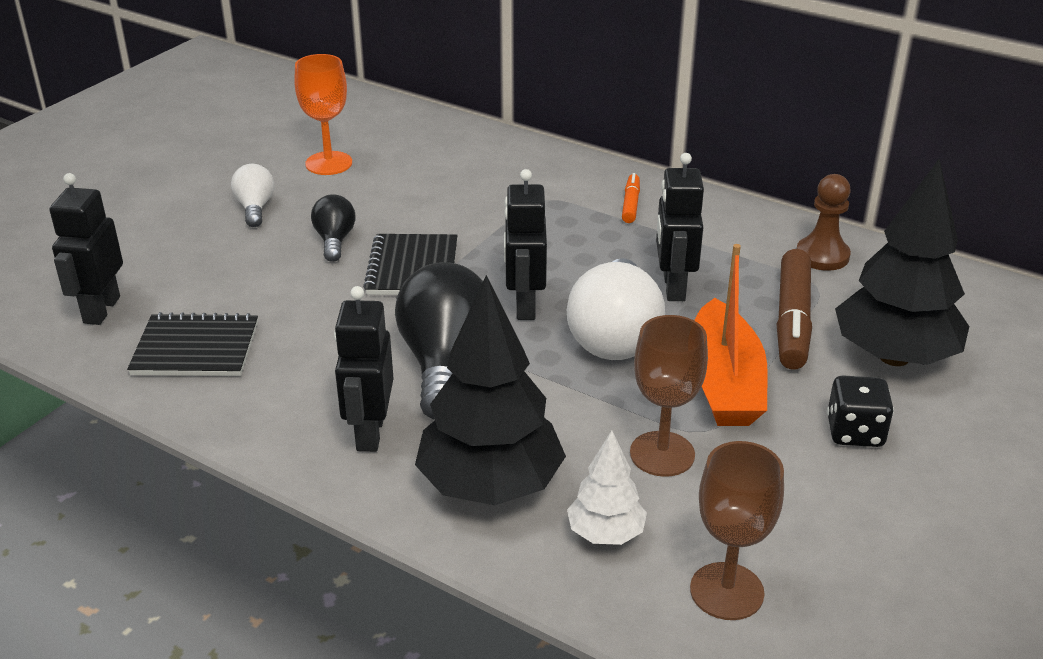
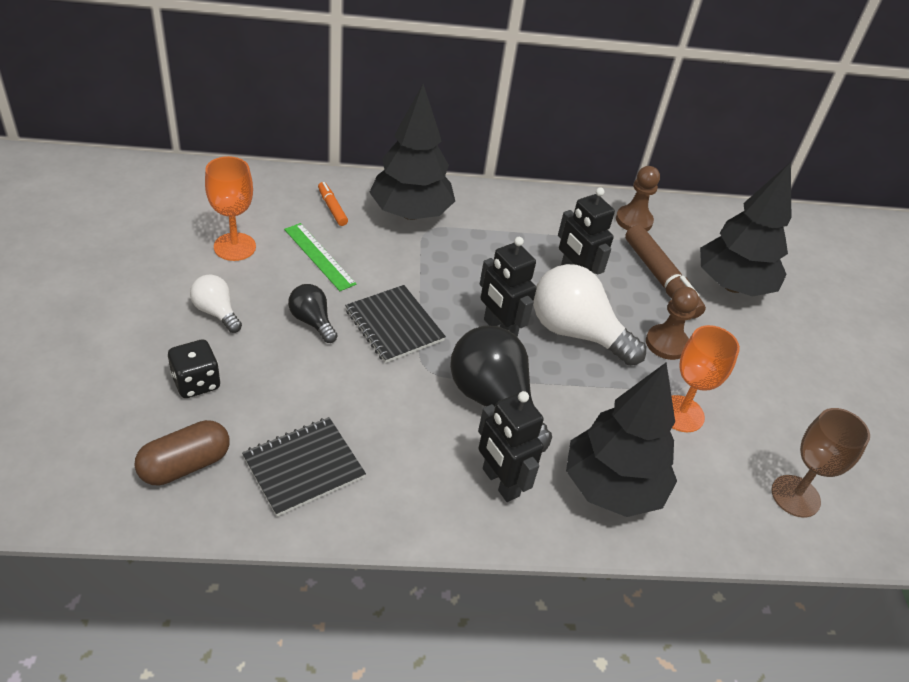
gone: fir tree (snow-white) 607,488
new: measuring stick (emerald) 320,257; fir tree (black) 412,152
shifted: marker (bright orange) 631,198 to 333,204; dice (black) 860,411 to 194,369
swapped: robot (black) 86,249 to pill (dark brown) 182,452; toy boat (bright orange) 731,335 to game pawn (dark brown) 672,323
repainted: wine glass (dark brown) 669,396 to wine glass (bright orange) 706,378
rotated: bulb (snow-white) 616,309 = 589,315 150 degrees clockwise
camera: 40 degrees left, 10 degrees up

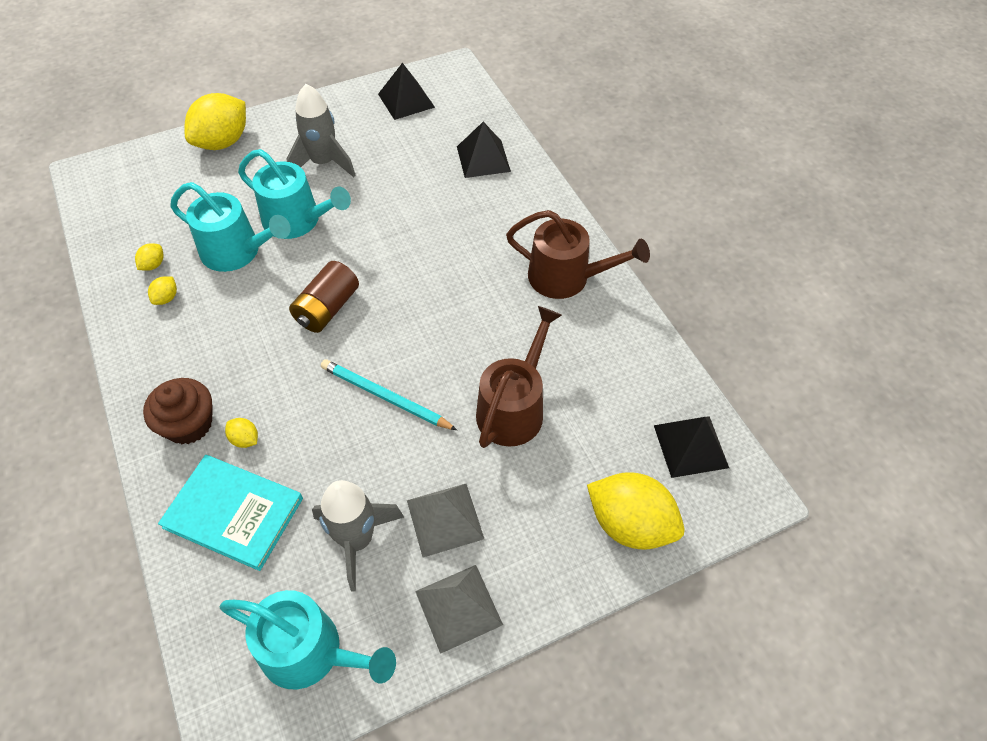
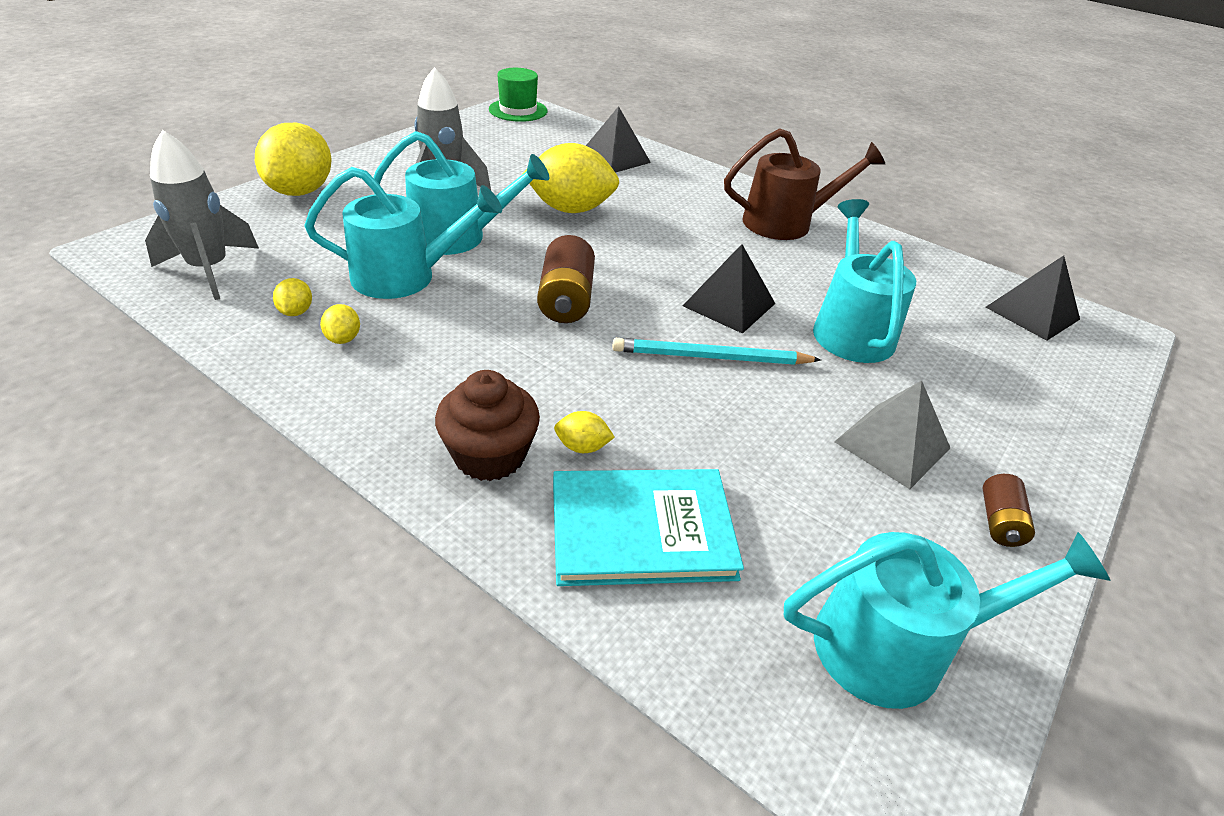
new: top hat (emerald) 518,95
shifted: spaceship (ash-grey) 358,535 to 202,215; solid pyramid (black) 406,91 to 729,289; lemon (yellow) 636,511 to 570,178
swapped: solid pyramid (ash-grey) 459,609 to power cell (dark brown) 1008,510
repainted: watering can (dark brown) 519,377 to watering can (teal) 864,281
camera: 30 degrees left, 15 degrees down

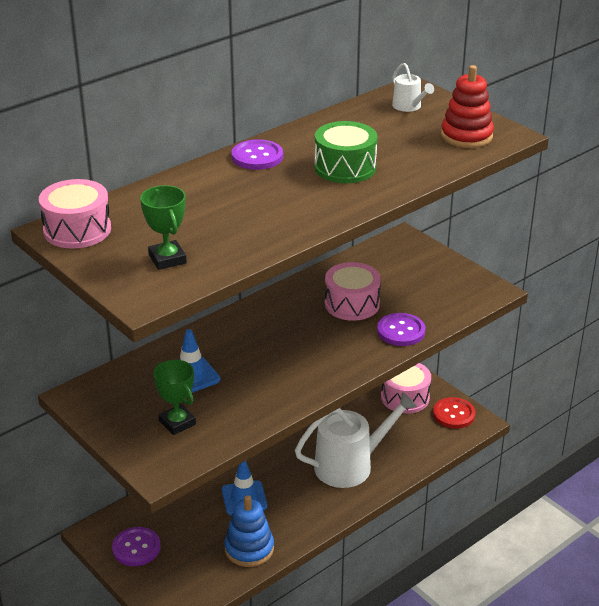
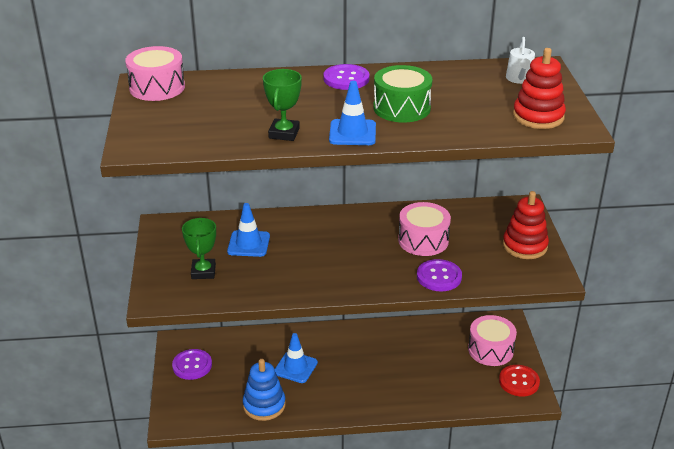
gone: watering can (snow-white) 356,440
new: traffic cone (royal blue) 352,113; ring stacker (red) 526,225
shifted: prize cup (emerald) 163,227 to 282,105
camera: 35 degrees right, 0 degrees up

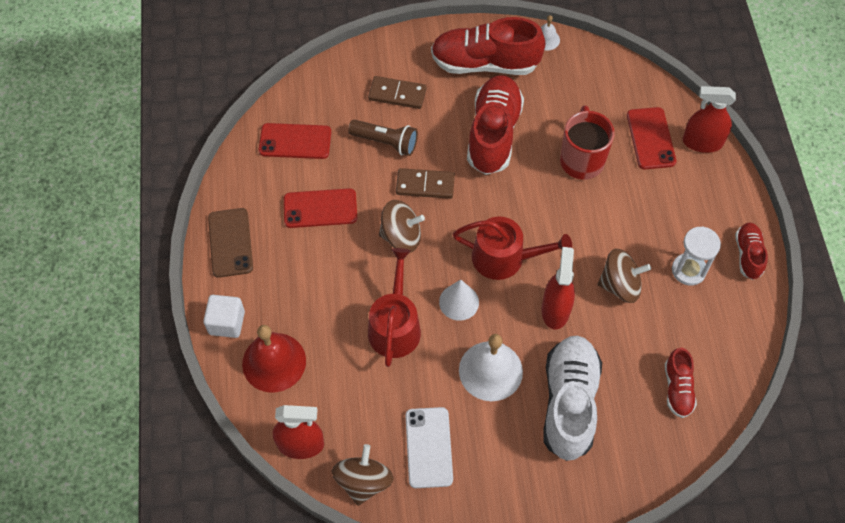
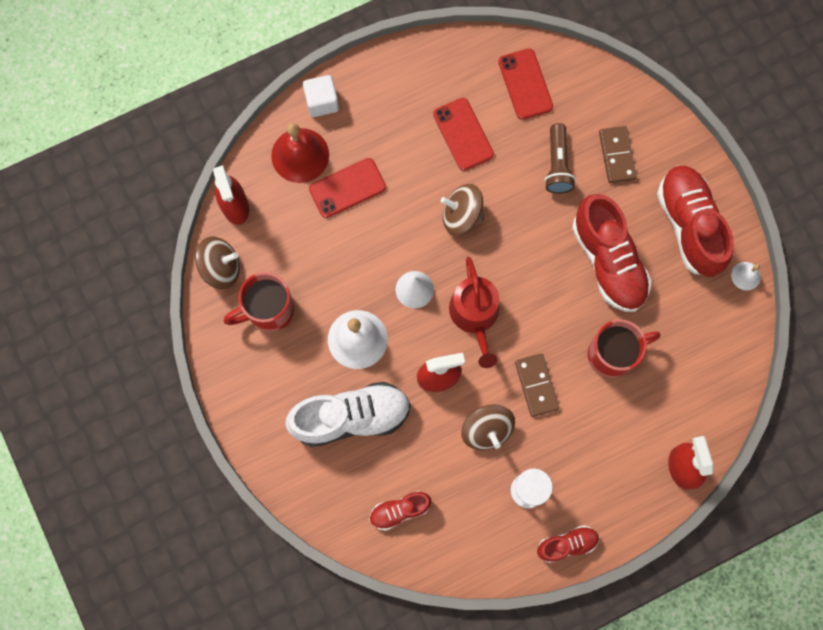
gone: smartphone (dark brown) 230,243; watering can (red) 394,307
shifted: domino tile (dark brown) 425,183 to 537,385; smartphone (red) 651,138 to 347,188
swapped: smartphone (snow-white) 429,447 to mug (red) 259,302
rotated: spinning top (dark brown) 402,226 = 462,209 120 degrees clockwise; lace-up shoe (red) 495,125 = 612,253 75 degrees clockwise
camera: 70 degrees right, 15 degrees up

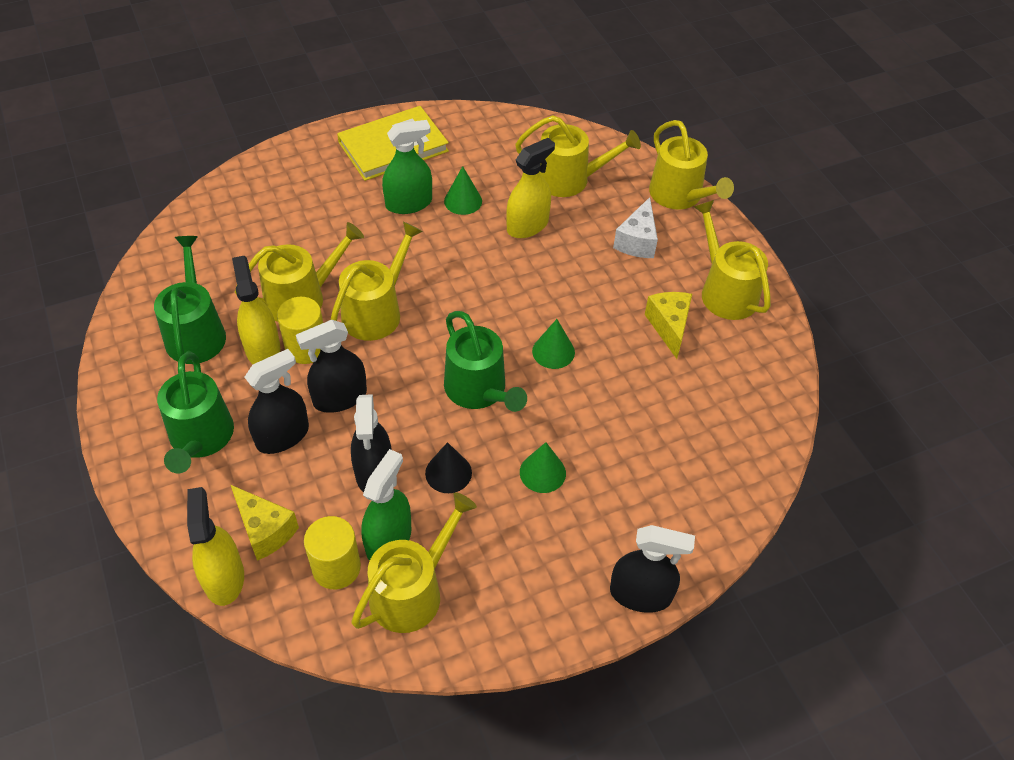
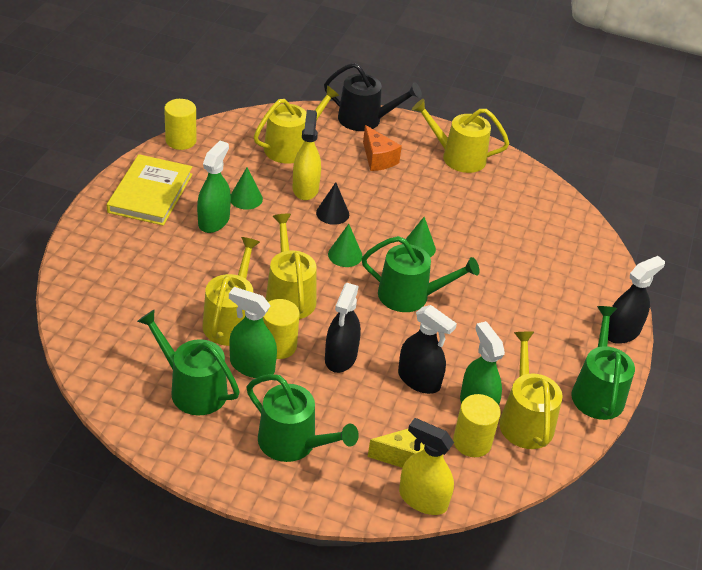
gone: sprayer (black) 277,401; piece of cheese (yellow) 668,325
new: solid cylinder (yellow) 180,124; watering can (emerald) 603,363
shifted: cone (black) 448,467 to 332,203; cone (emerald) 543,467 to 345,245
repainted: sprayer (yellow) 256,310 to sprayer (emerald) 253,332; piece of cheese (snow-white) 635,227 to piece of cheese (bright orange) 382,148; watering can (yellow) 691,165 to watering can (black) 373,97
camera: 50 degrees left, 10 degrees down

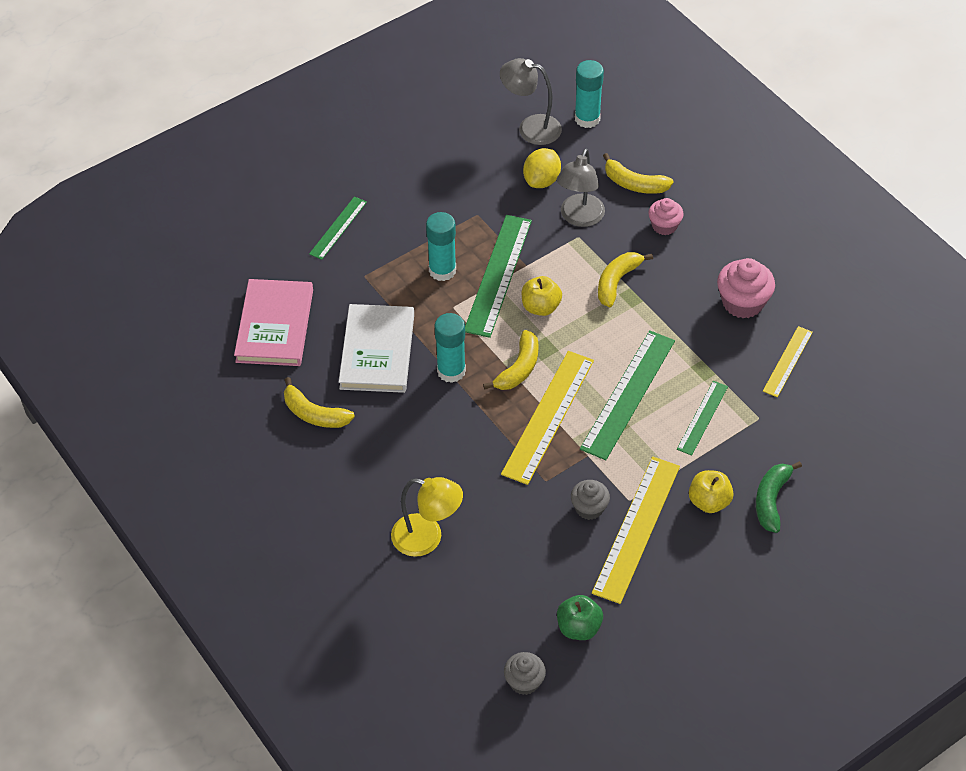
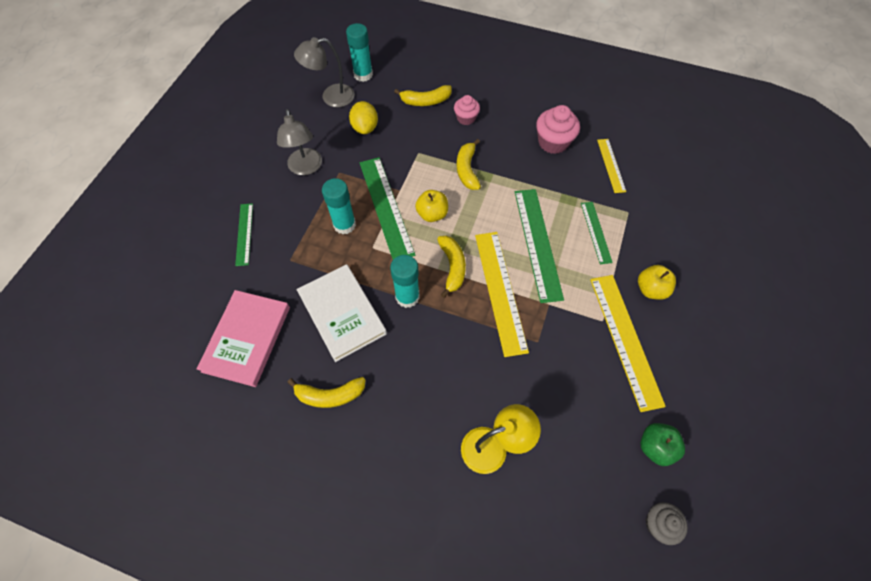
gone: fairy cake (ash-grey) 590,500; toy banana (emerald) 779,497
shifted: reading lamp (ash-grey) 581,187 to 299,142
rotated: book (pink) 273,322 = 243,338 45 degrees clockwise
camera: 35 degrees left, 10 degrees up

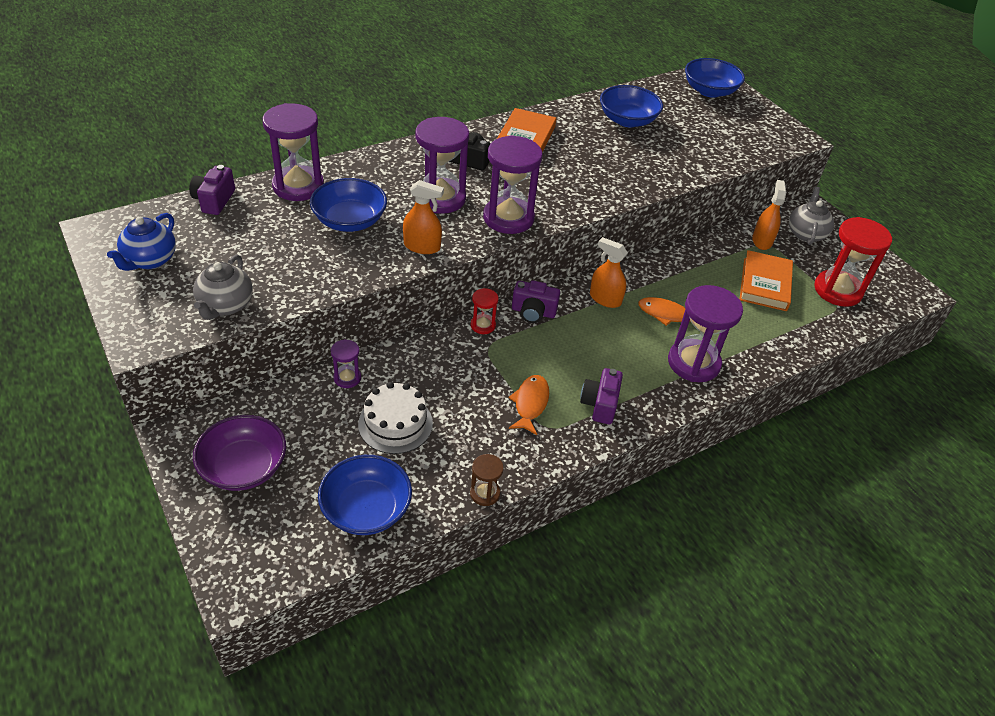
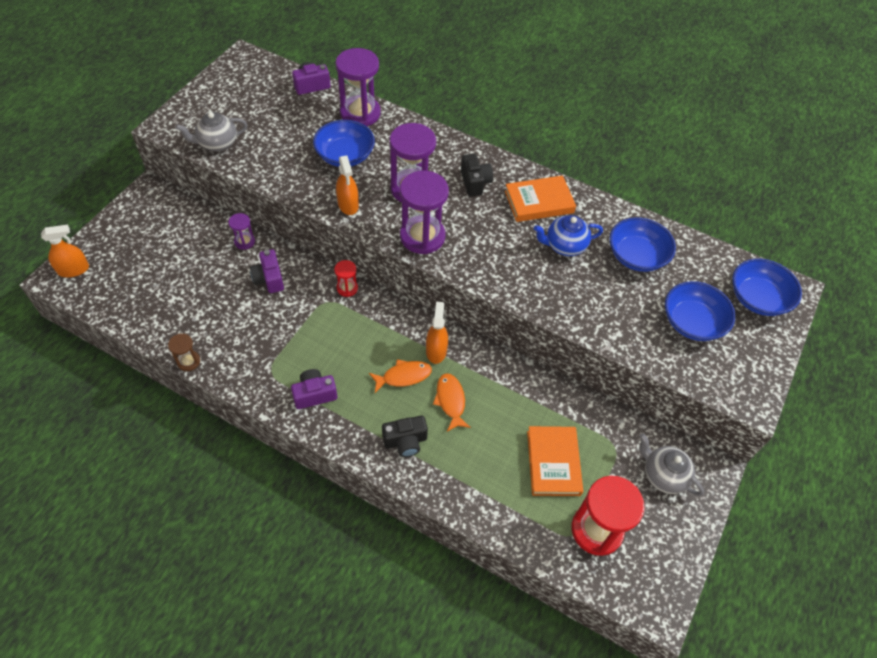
gone: deep dish (violet) 239,453; cake (snow-white) 395,418
shifted: teapot (royal blue) 141,242 to 568,235; deep dish (royal blue) 365,495 to 700,311; fish (bright orange) 528,405 to 400,376; camera (violet) 536,301 to 267,271; sprayer (bright orange) 769,215 to 65,251
swapped: hourglass (violet) 705,333 to camera (black) 405,436
rotated: book (bright orange) 766,280 = 555,461 75 degrees counterclockwise; teapot (ash-grey) 811,216 = 671,464 120 degrees counterclockwise
camera: 60 degrees right, 10 degrees up

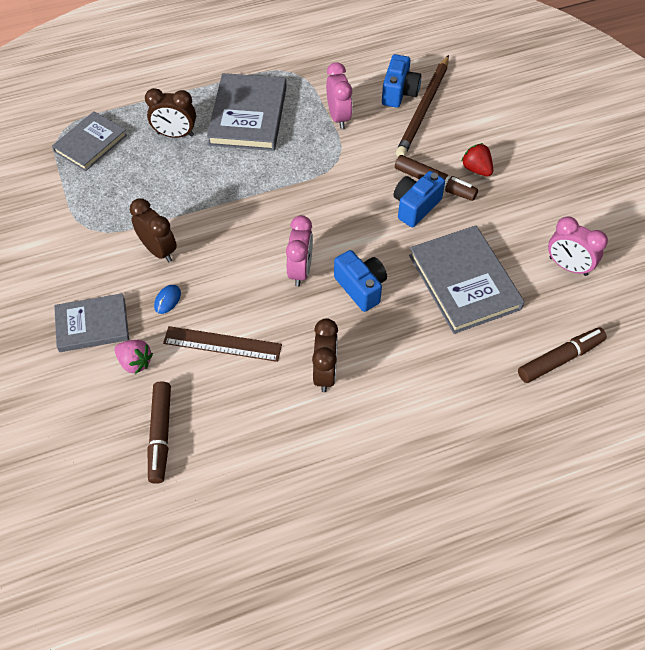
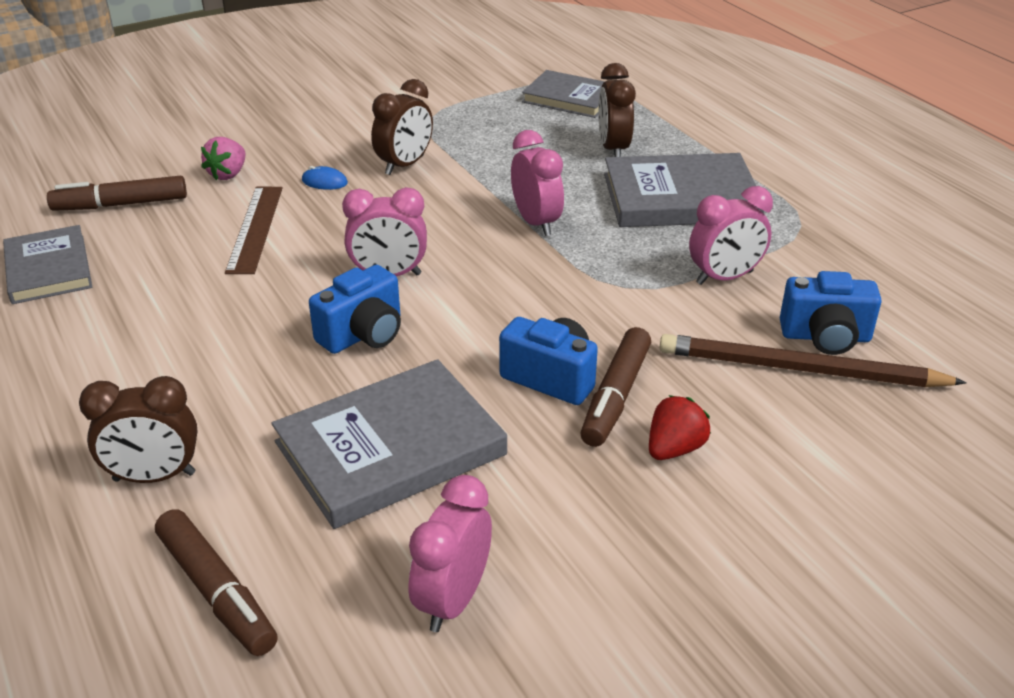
new: alarm clock (pink) 537,183
shifted: book (ash-grey) 91,322 to 47,264; alarm clock (dark brown) 325,355 to 138,429
camera: 80 degrees right, 20 degrees down

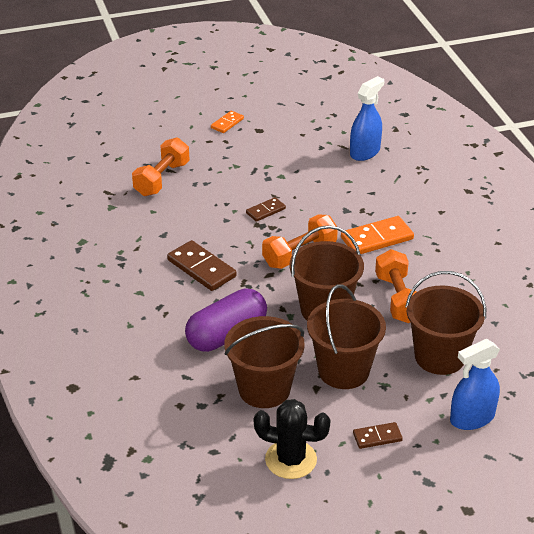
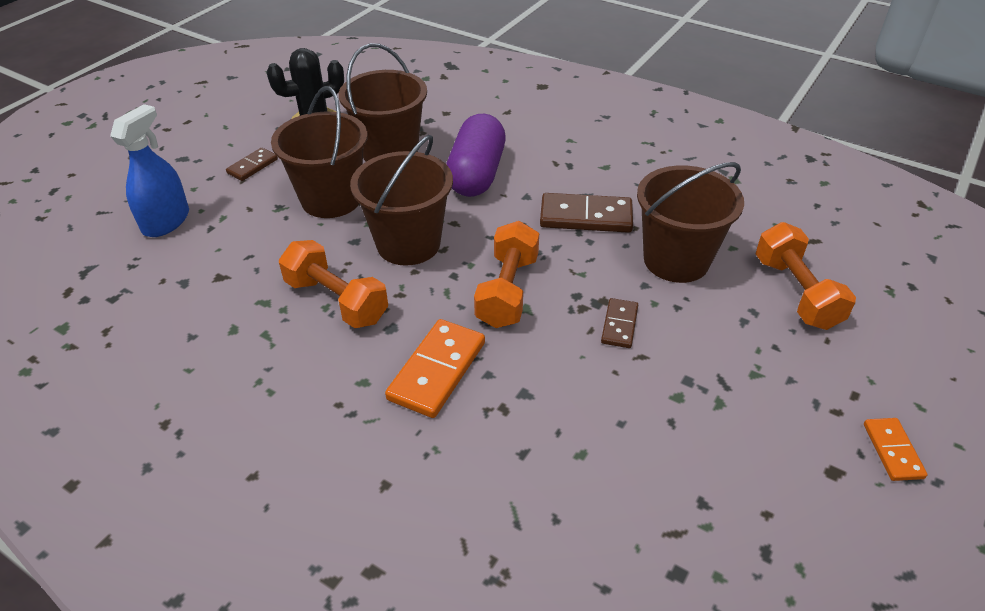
gone: sprayer (royal blue) 367,118
shifted: bucket (dark brown) 445,323 to 690,222
camera: 140 degrees right, 5 degrees up

